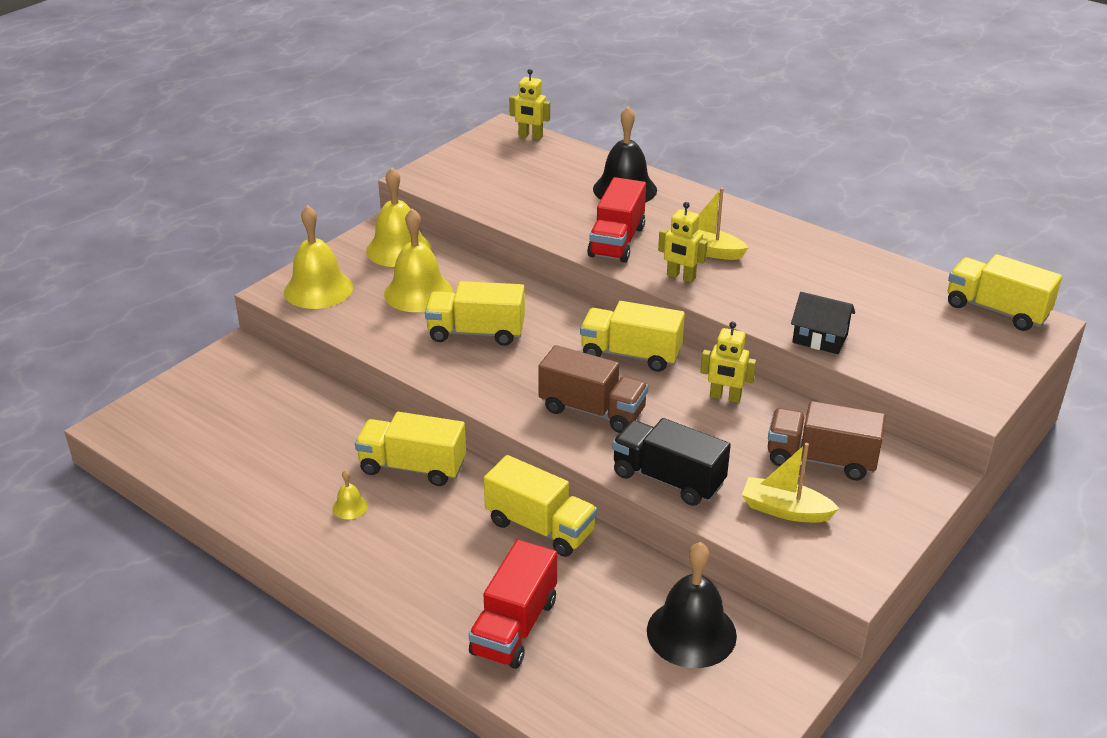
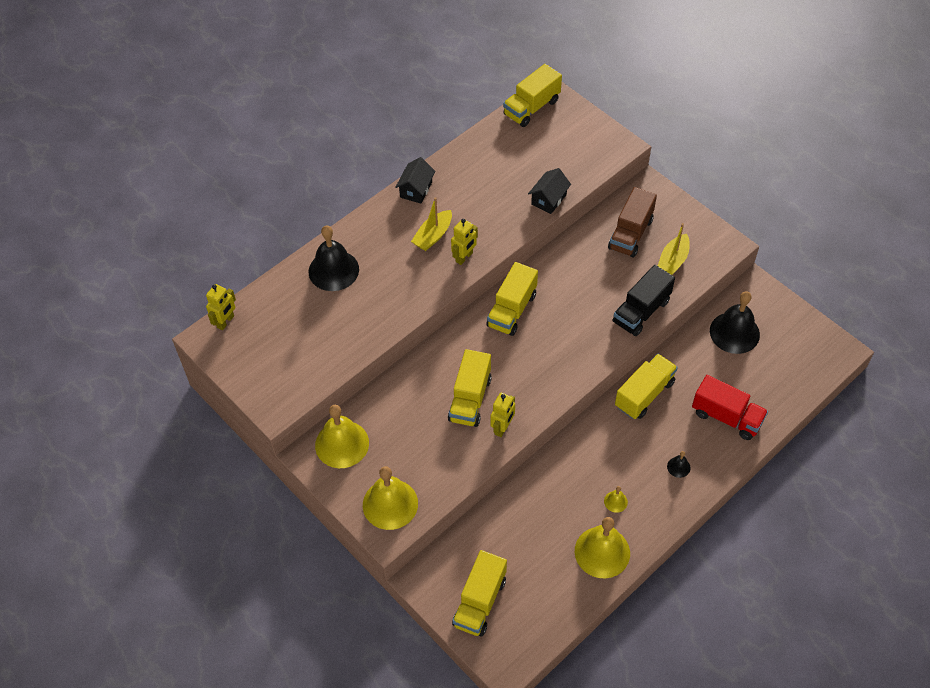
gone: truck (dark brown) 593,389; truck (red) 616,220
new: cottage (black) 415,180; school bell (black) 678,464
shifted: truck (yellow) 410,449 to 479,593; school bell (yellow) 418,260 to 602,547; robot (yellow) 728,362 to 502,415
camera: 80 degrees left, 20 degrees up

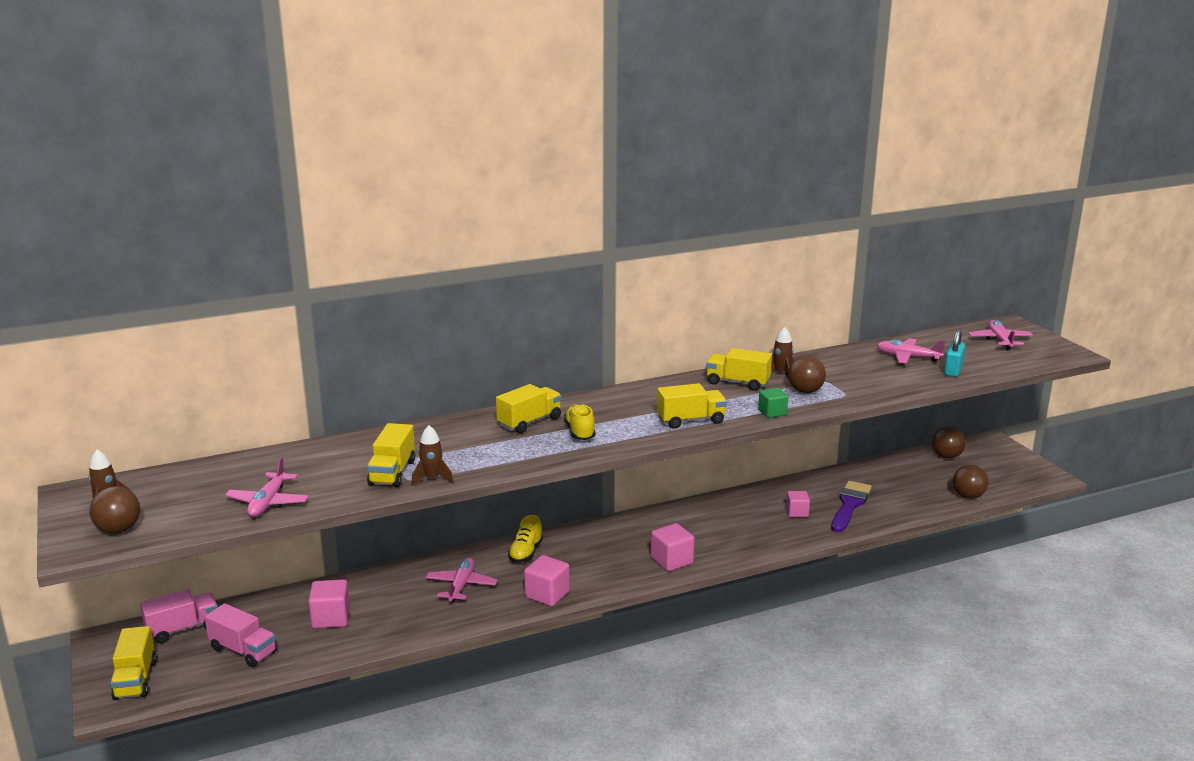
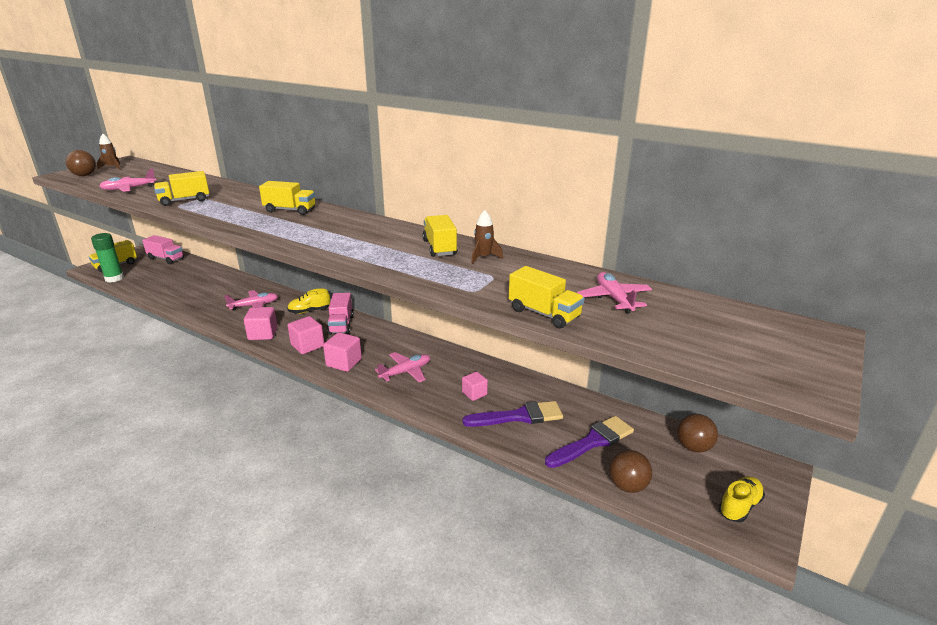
gone: spaceship (dark brown) 432,456; cube (emerald) 773,403; sphere (dark brown) 807,374; small lock (teal) 954,353
new: glue (emerald) 107,257; brush (violet) 589,442
shifted: truck (pink) 241,635 to 340,314; cube (pink) 329,603 to 306,335; lace-up shoe (yellow) 579,422 to 742,499; truck (yellow) 692,406 to 546,297; plane (pink) 1000,335 to 402,367
camera: 55 degrees right, 5 degrees up

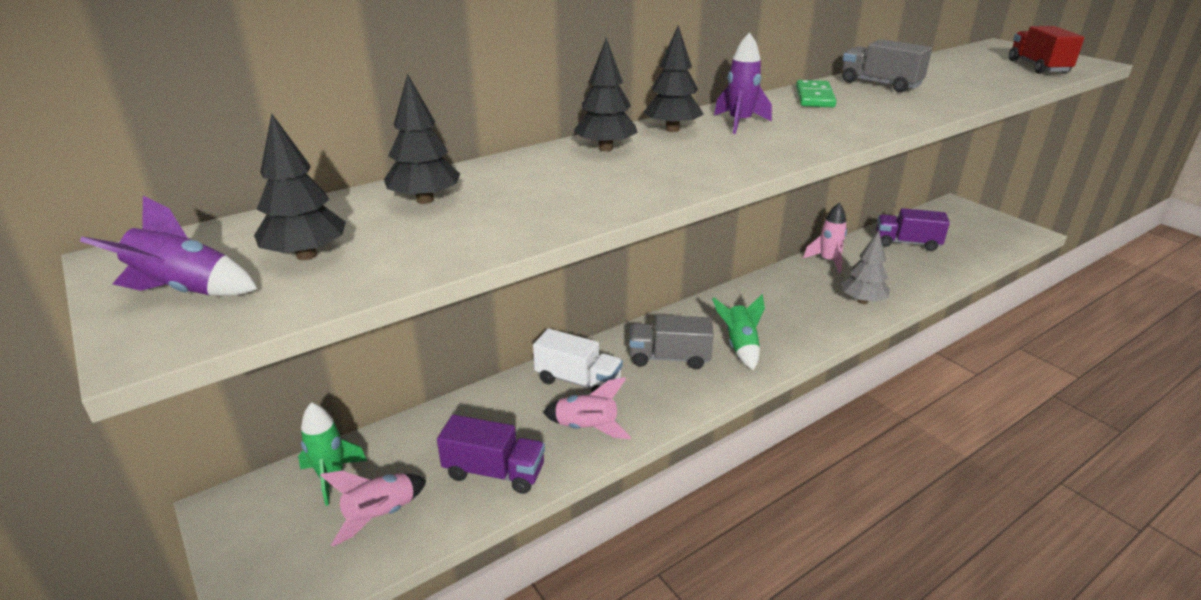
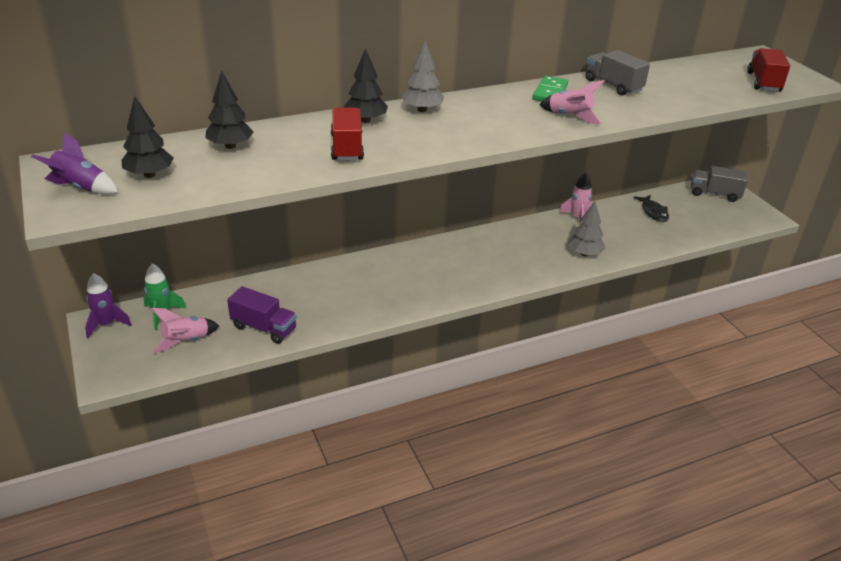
gone: truck (snow-white) 578,360; spaceship (emerald) 738,332
new: truck (red) 347,134
shifted: spaceship (pink) 587,408 to 571,102; truck (ash-grey) 671,342 to 719,184; spaceship (violet) 743,83 to 108,305
swapped: truck (violet) 913,229 to fish (black) 651,208
repainted: fir tree (black) 673,78 to fir tree (ash-grey) 422,76
camera: 10 degrees right, 5 degrees up

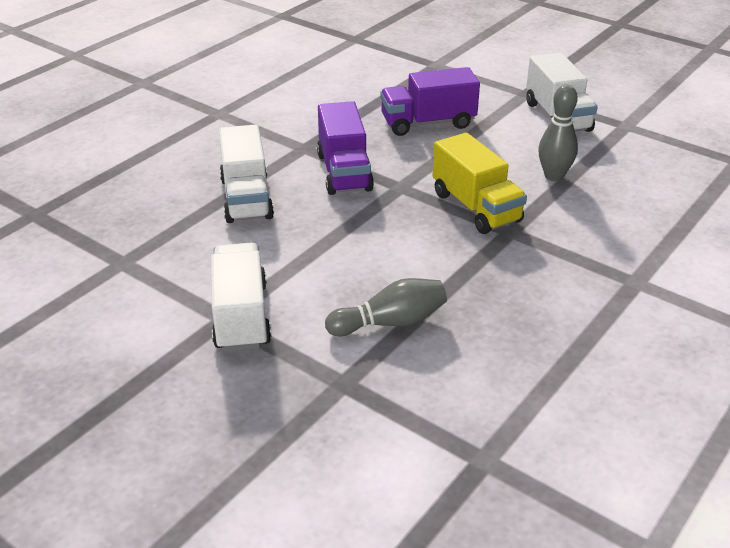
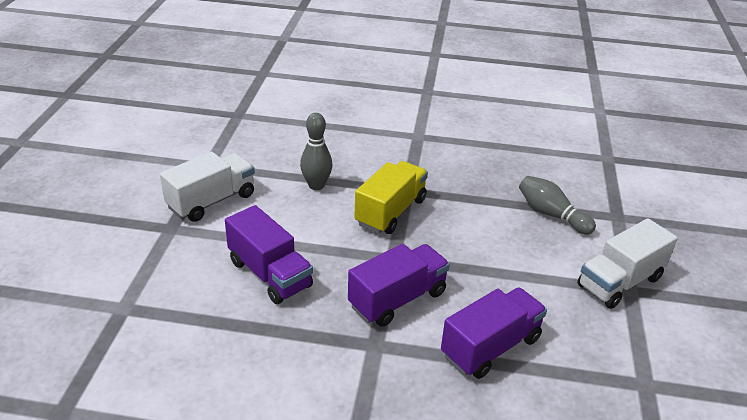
repainted: truck (snow-white) 246,174 to truck (violet) 494,333
camera: 120 degrees left, 0 degrees up

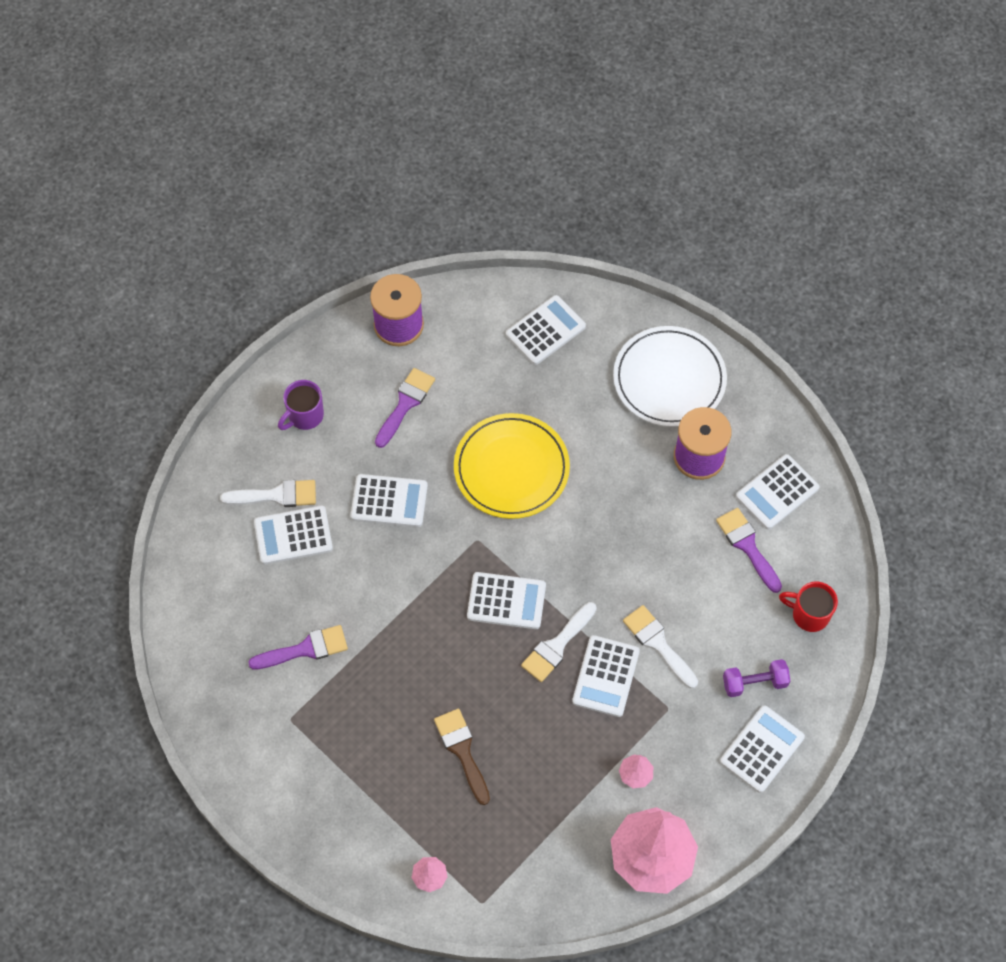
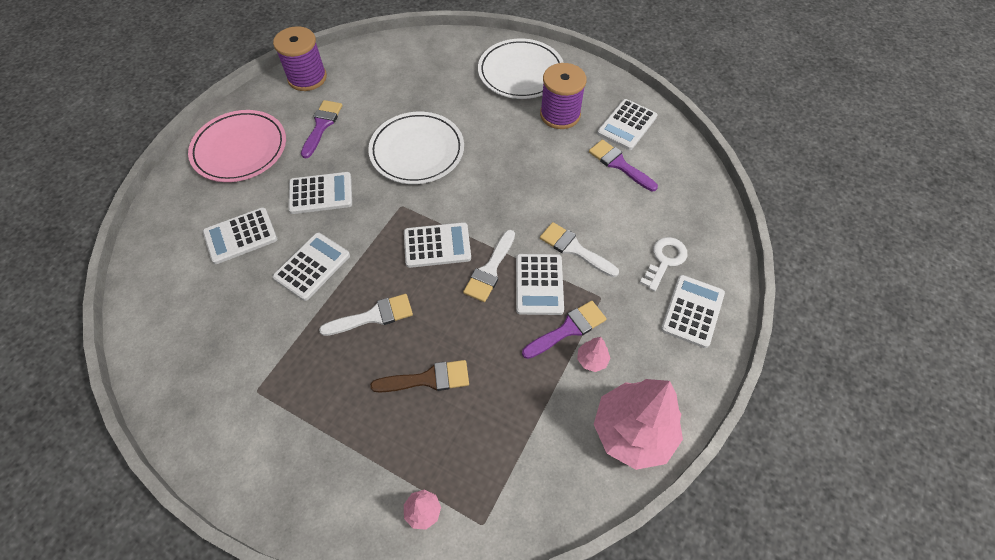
gone: mug (red) 808,607
shifted: brush (snow-white) 268,493 to 366,315; brush (violet) 298,647 to 564,330; adding machine (snow-white) 546,330 to 311,267
swapped: mug (violet) 301,405 to plate (pink) 237,146; dumbbell (violet) 756,678 to key (snow-white) 663,264
repainted: plate (yellow) 512,466 to plate (snow-white) 416,148
rotated: brush (dark brown) 462,757 = 419,376 120 degrees clockwise
camera: 15 degrees left, 5 degrees down

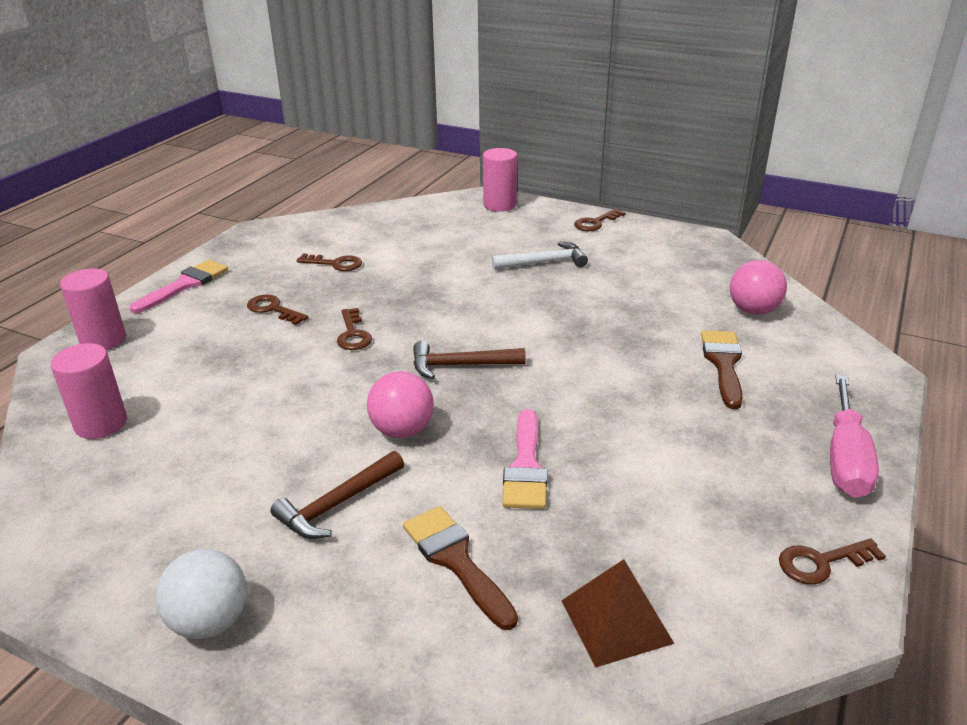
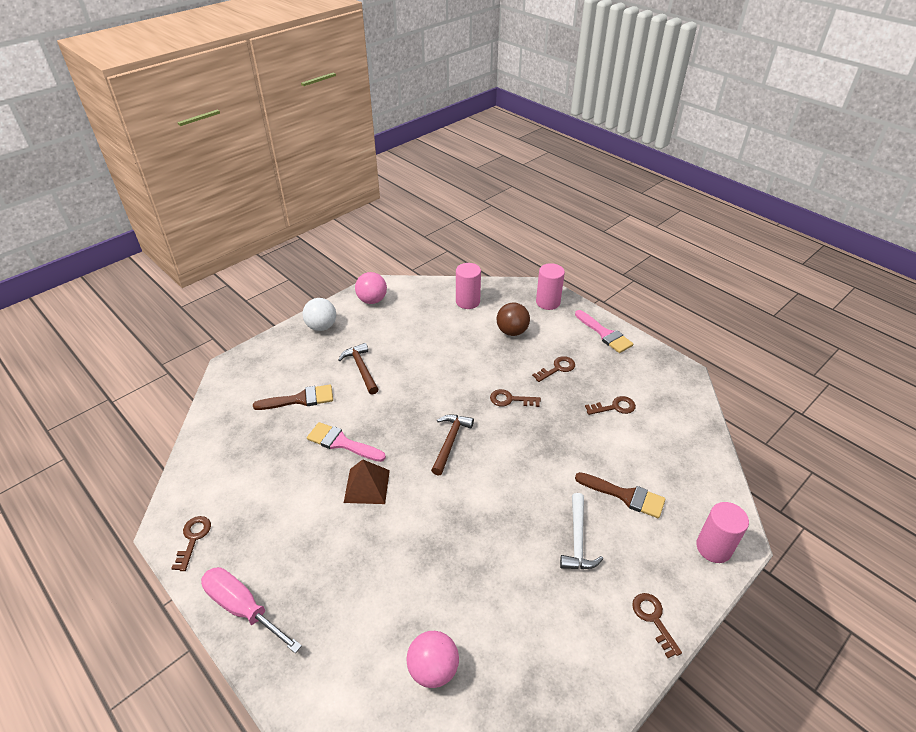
new: sphere (dark brown) 513,319
shifted: sphere (pink) 400,404 to 371,288; solid pyramid (dark brown) 618,613 to 367,481; brush (dark brown) 722,369 to 620,495
rotated: key (dark brown) 329,262 = 610,405 135 degrees counterclockwise
camera: 110 degrees right, 10 degrees up

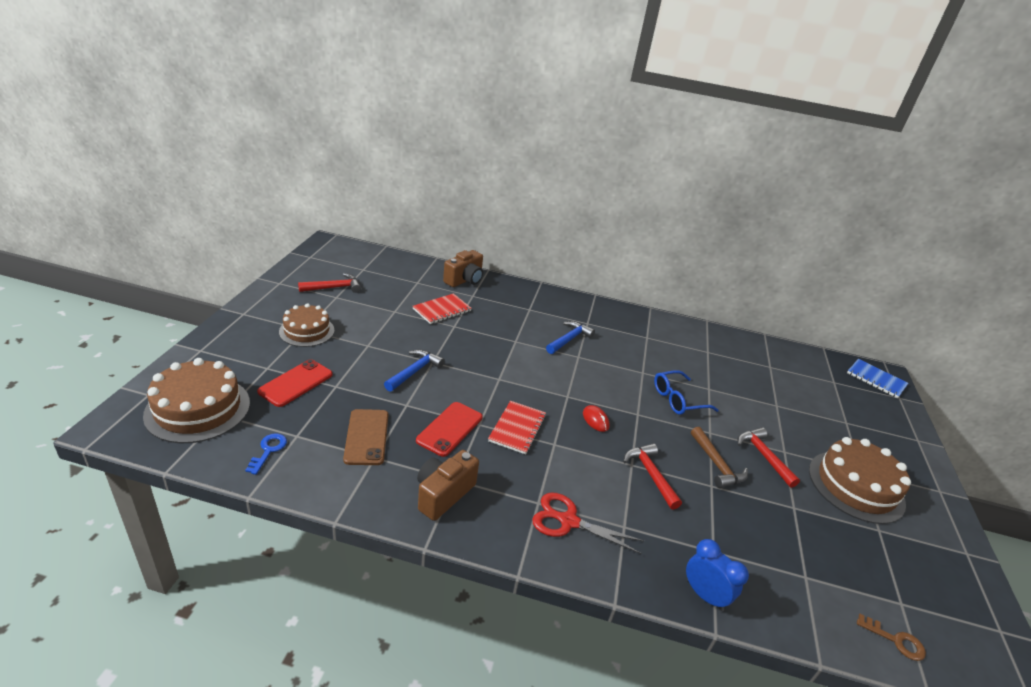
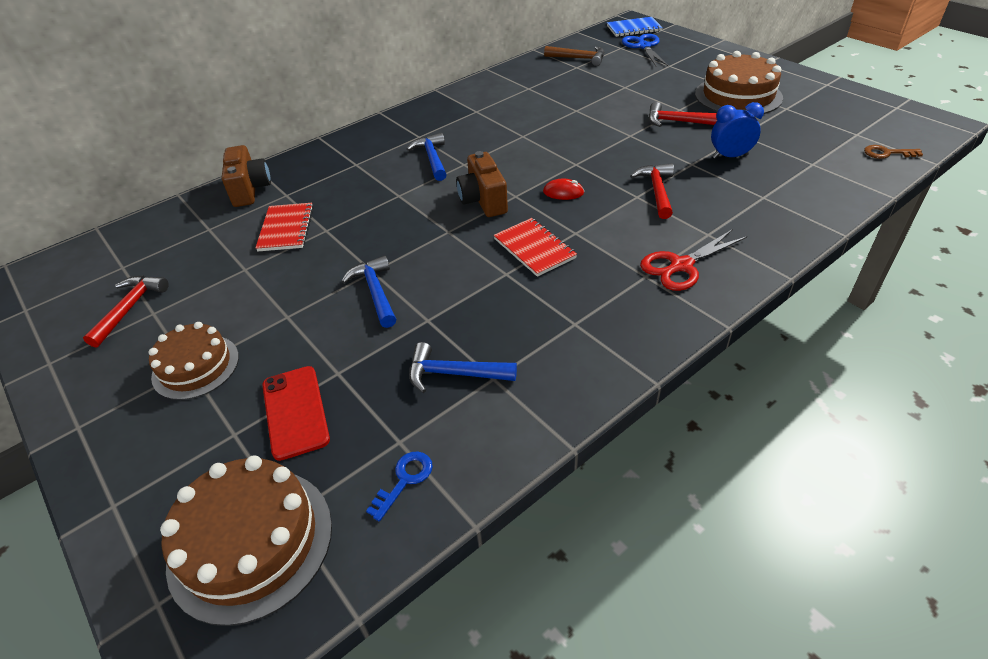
gone: smartphone (red) 449,429; spectacles (royal blue) 686,392
new: scissors (royal blue) 645,50
shifted: camera (dark brown) 448,485 to 482,184; alarm clock (royal blue) 717,575 to 737,130; claw hammer (dark brown) 719,457 to 574,56
swapped: smartphone (dark brown) 365,437 to claw hammer (royal blue) 463,367
rotated: key (royal blue) 266,454 = 399,486 75 degrees clockwise; claw hammer (red) 652,476 = 652,191 75 degrees clockwise; key (dark brown) 891,637 = 893,152 150 degrees counterclockwise
camera: 45 degrees left, 10 degrees up

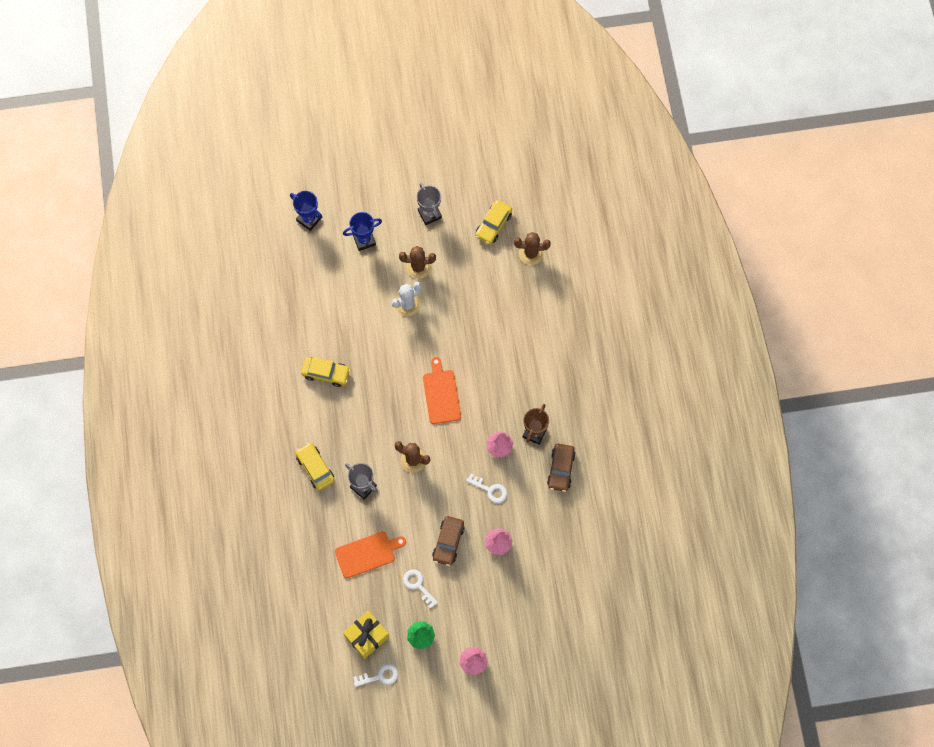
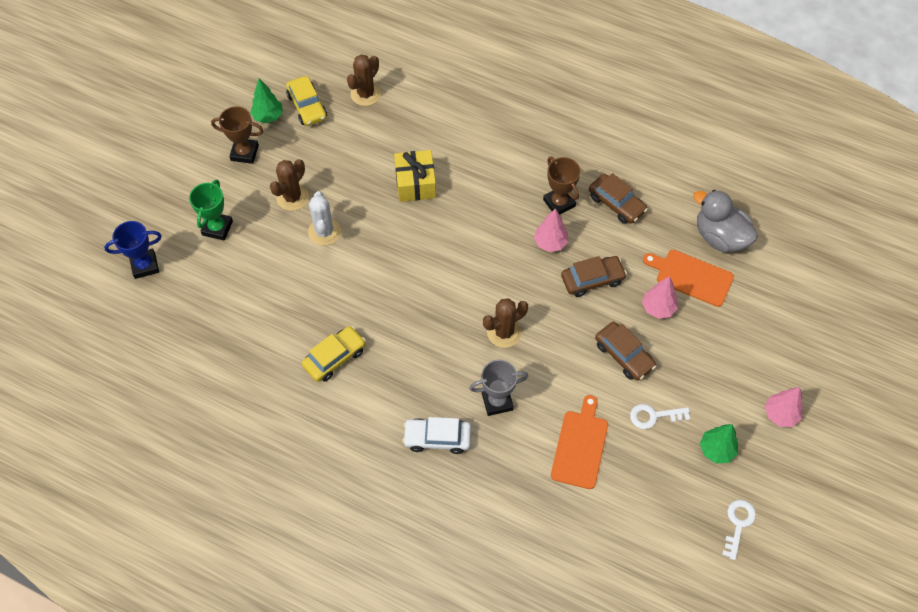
new: fir tree (emerald) 266,101; toy duck (ash-grey) 725,221
shifted: wrapped gift (yellow) 366,635 to 415,176; chopping board (bright orange) 442,390 to 688,278
swapped: key (snow-white) 486,488 to automobile (dark brown) 594,276
repainted: automobile (yellow) 315,466 to automobile (snow-white) 436,435; prize cup (royal blue) 362,231 to prize cup (emerald) 211,210; prize cup (ash-grey) 429,204 to prize cup (dark brown) 237,135
camera: 55 degrees left, 10 degrees down

